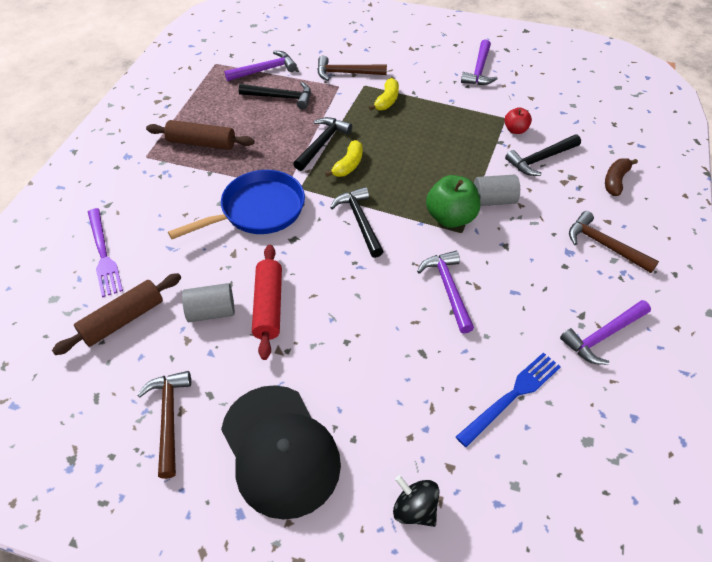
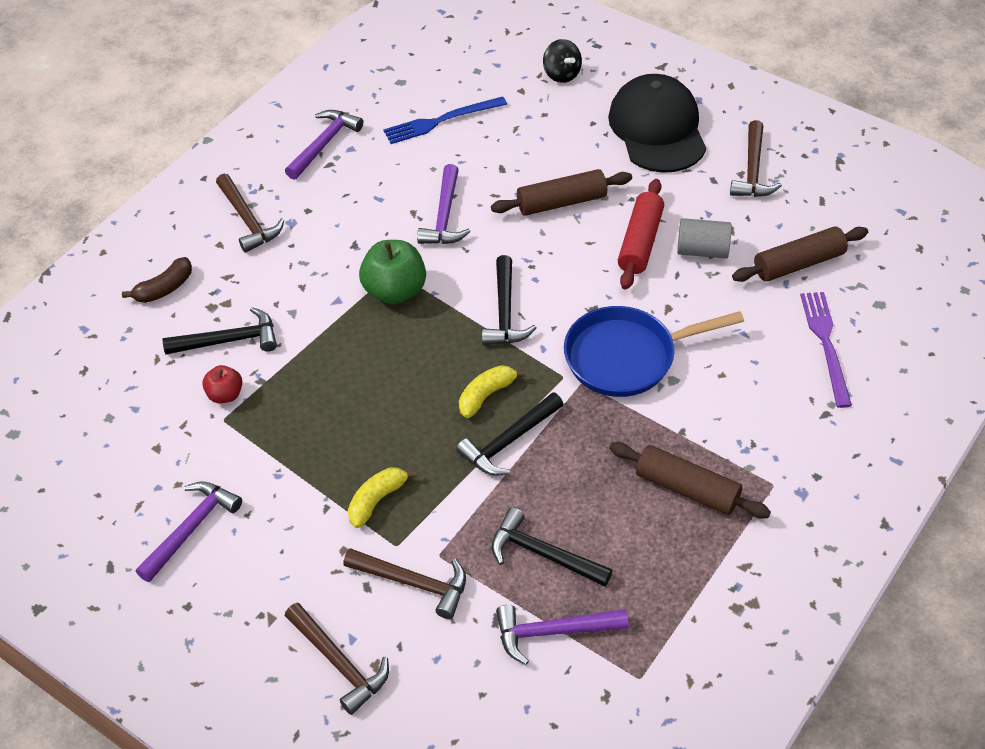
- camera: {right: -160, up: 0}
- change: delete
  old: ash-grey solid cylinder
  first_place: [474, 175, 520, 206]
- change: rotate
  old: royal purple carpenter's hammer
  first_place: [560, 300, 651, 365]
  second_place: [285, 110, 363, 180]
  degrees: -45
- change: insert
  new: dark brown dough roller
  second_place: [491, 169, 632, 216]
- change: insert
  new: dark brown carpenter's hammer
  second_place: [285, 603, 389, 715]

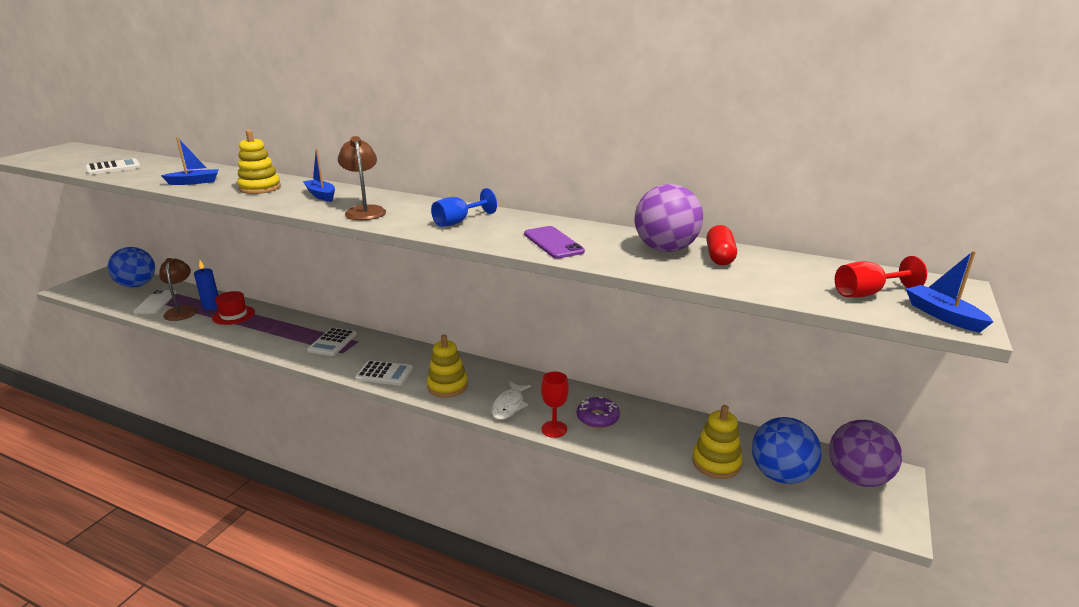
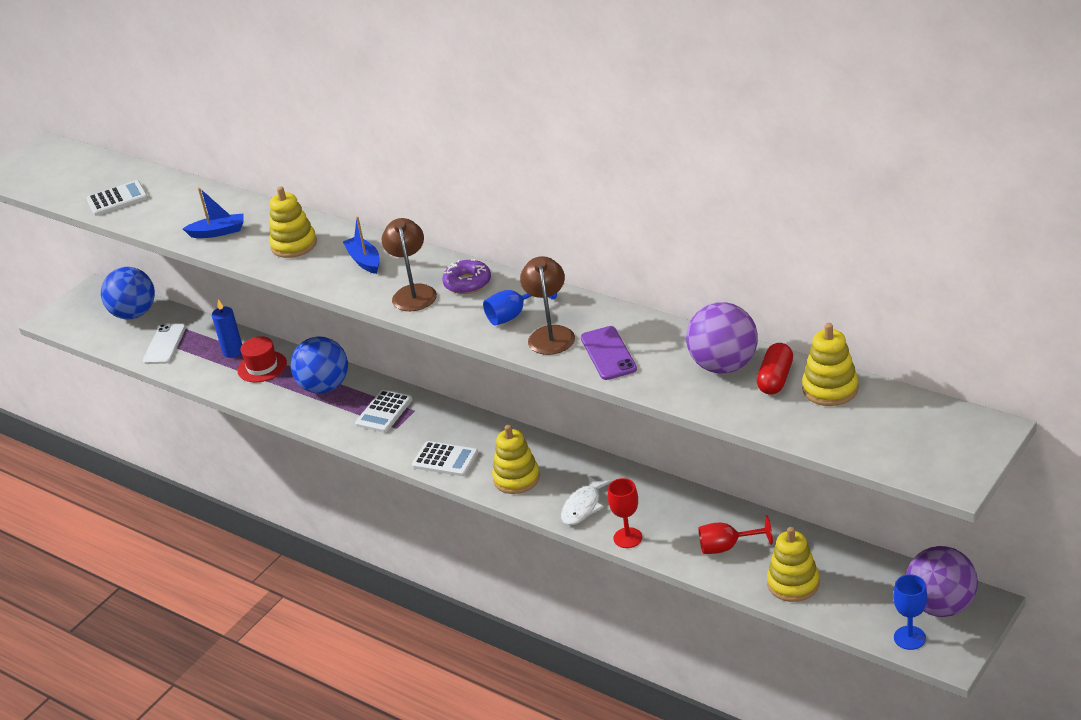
- camera: {right: 15, up: 10}
- change: delete
  old: blue sailboat
  first_place: [906, 251, 993, 333]
- change: move
  old: scarlet wine glass
  first_place: [835, 256, 927, 297]
  second_place: [698, 515, 773, 554]
- change: move
  old: dark brown reading lamp
  first_place: [159, 258, 197, 321]
  second_place: [520, 256, 575, 355]
- change: move
  old: royal purple doughnut
  first_place: [577, 397, 620, 428]
  second_place: [442, 259, 491, 294]
- change: move
  old: blue sphere
  first_place: [752, 417, 822, 484]
  second_place: [291, 337, 348, 393]
- change: insert
  new: bright yellow stacking toy
  second_place: [802, 323, 859, 406]
- change: insert
  new: blue wine glass
  second_place: [893, 574, 927, 650]

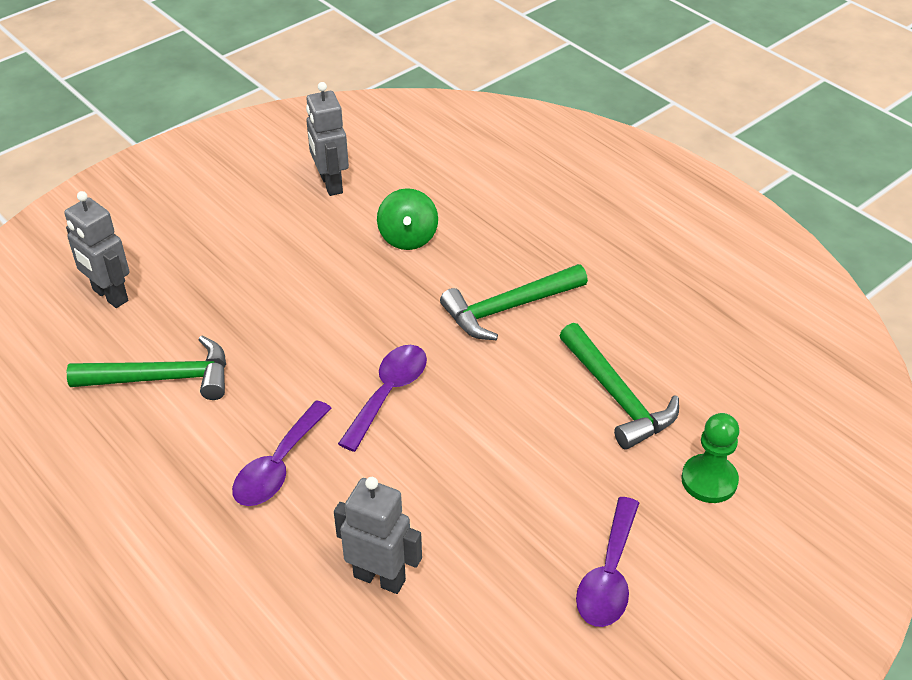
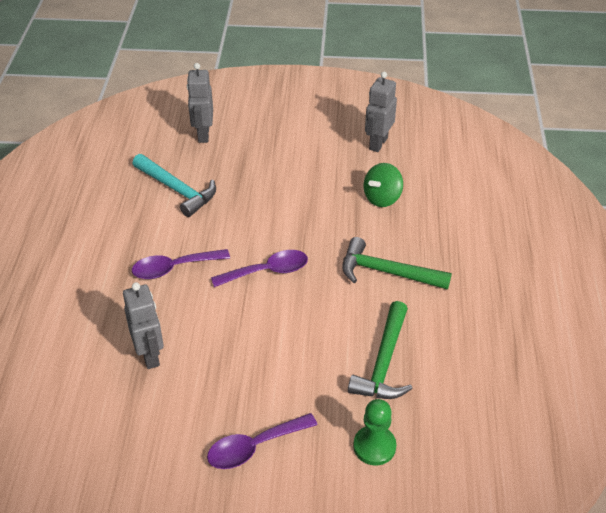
- camera: {right: 45, up: 0}
- change: recolor
  old: emerald carpenter's hammer
  new: aqua carpenter's hammer
  first_place: [67, 336, 226, 400]
  second_place: [133, 154, 216, 217]

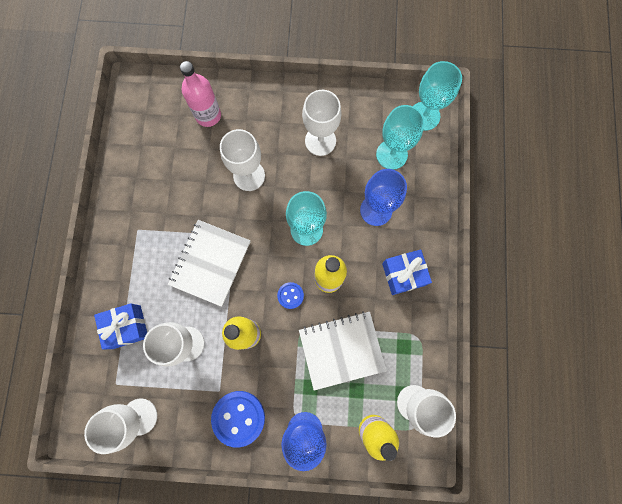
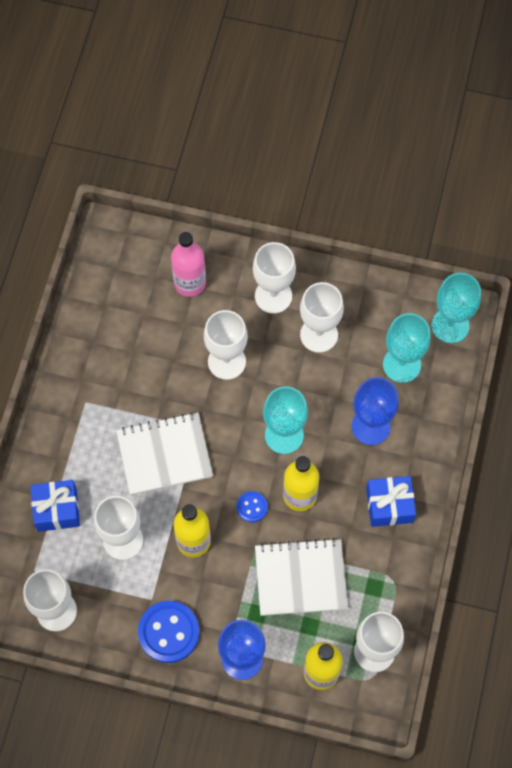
- camera: {right: 10, up: -10}
- change: rotate
  old: pure white notepad
  first_place: [168, 220, 250, 307]
  second_place: [116, 412, 213, 495]
  degrees: 45
- change: insert
  new: pure white wine glass
  second_place: [253, 242, 296, 314]

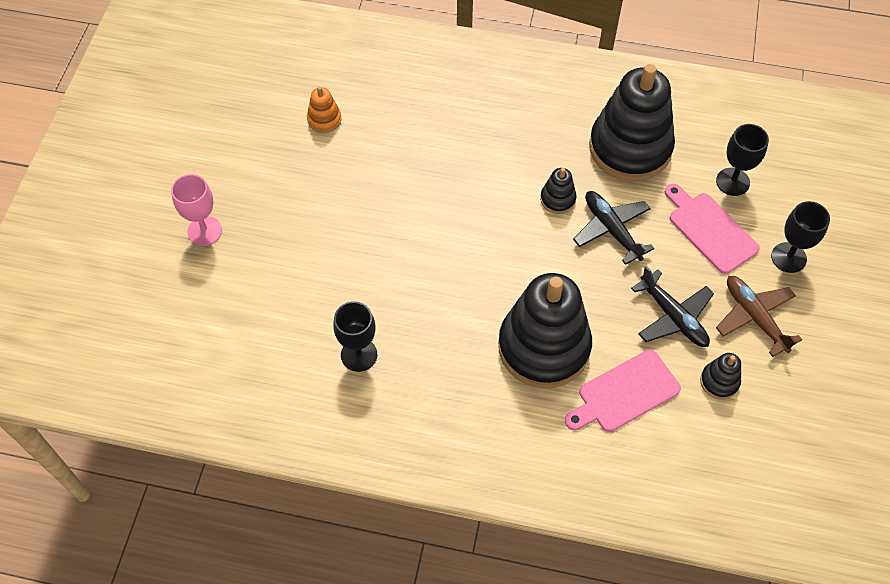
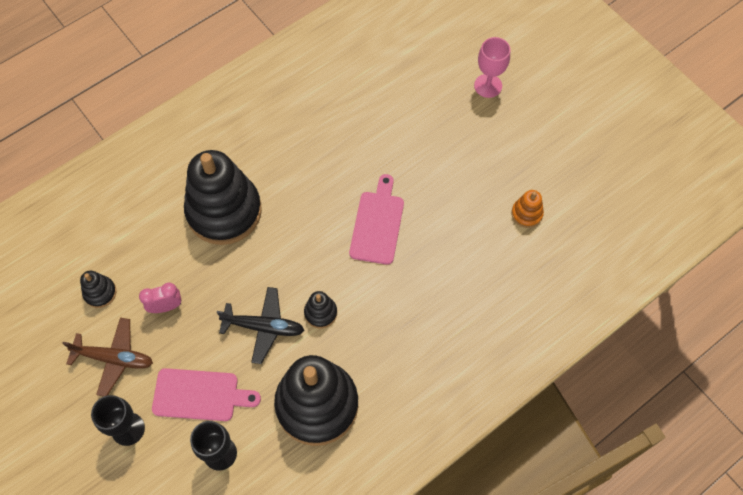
- camera: {right: 130, up: 5}
- change: replace
  old: black aeroplane
  new: rose-pink bedside clock
  first_place: [631, 266, 714, 347]
  second_place: [139, 282, 181, 313]
- change: delete
  old: black wine glass
  first_place: [334, 301, 377, 372]
- change: move
  old: rose-pink cutting board
  first_place: [565, 350, 681, 432]
  second_place: [349, 174, 404, 265]

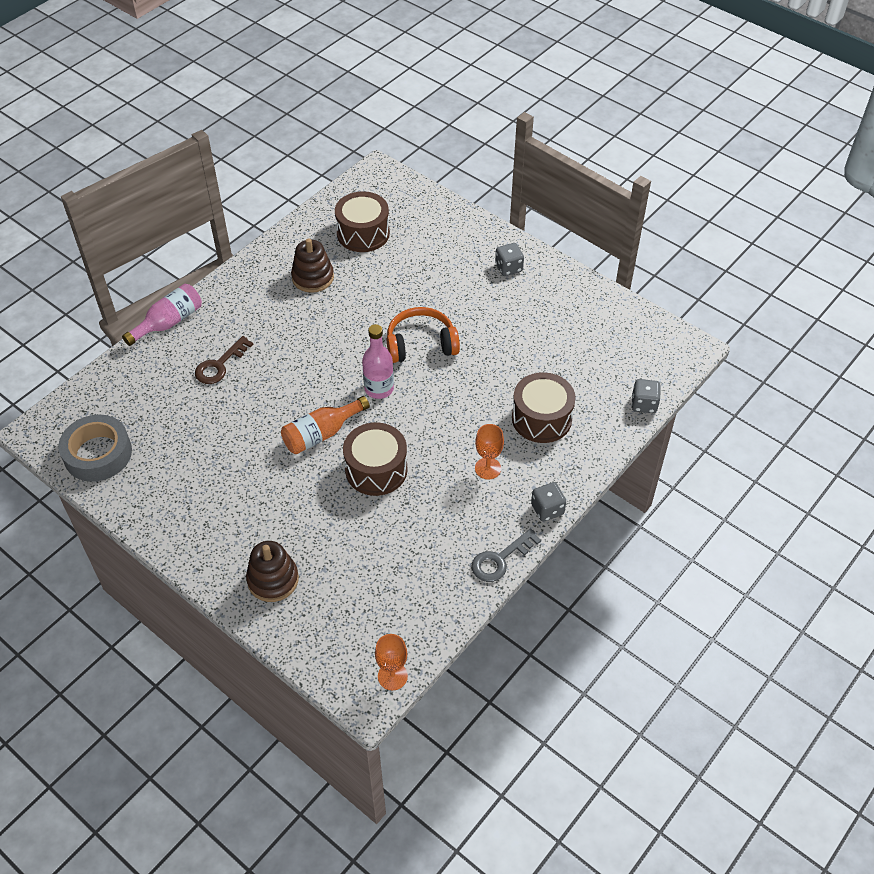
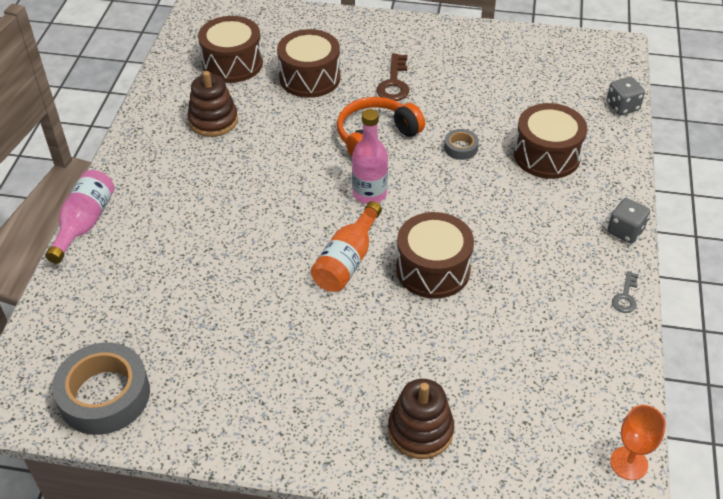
- camera: {right: -30, up: -5}
- change: delete
  old: ash-grey die
  first_place: [495, 243, 524, 276]
- change: move
  old: dark brown key
  first_place: [195, 336, 254, 384]
  second_place: [377, 54, 409, 101]
- change: delete
  old: bright orange wine glass
  first_place: [475, 424, 504, 479]
- change: resize
  old: ash-grey key
  first_place: [471, 529, 541, 582]
  second_place: [612, 271, 639, 313]
  factor: 0.6
- change: insert
  new: dark brown snare drum
  second_place: [277, 29, 340, 98]
- change: insert
  new: ash-grey tape
  second_place: [444, 129, 479, 160]

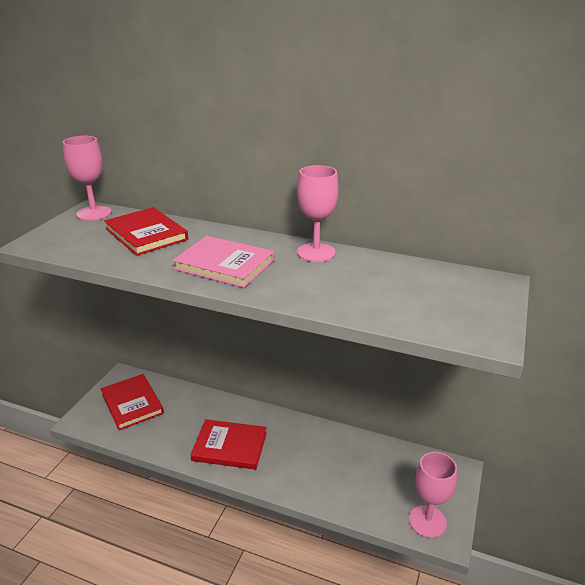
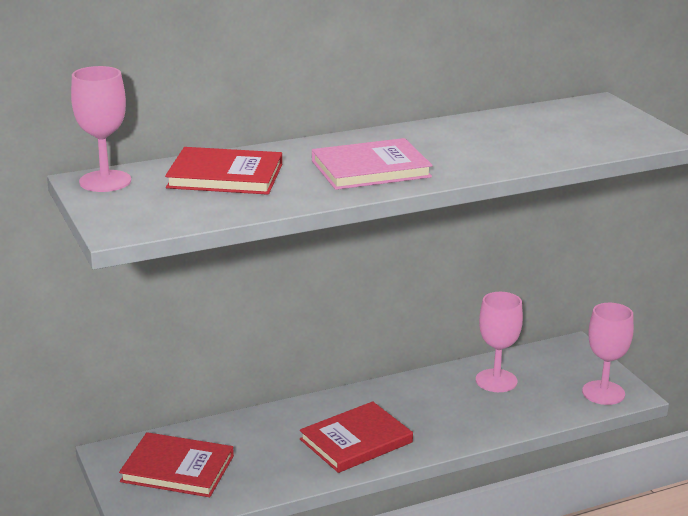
- camera: {right: -45, up: -5}
- change: move
  old: rose-pink wine glass
  first_place: [297, 165, 339, 262]
  second_place: [476, 292, 523, 392]

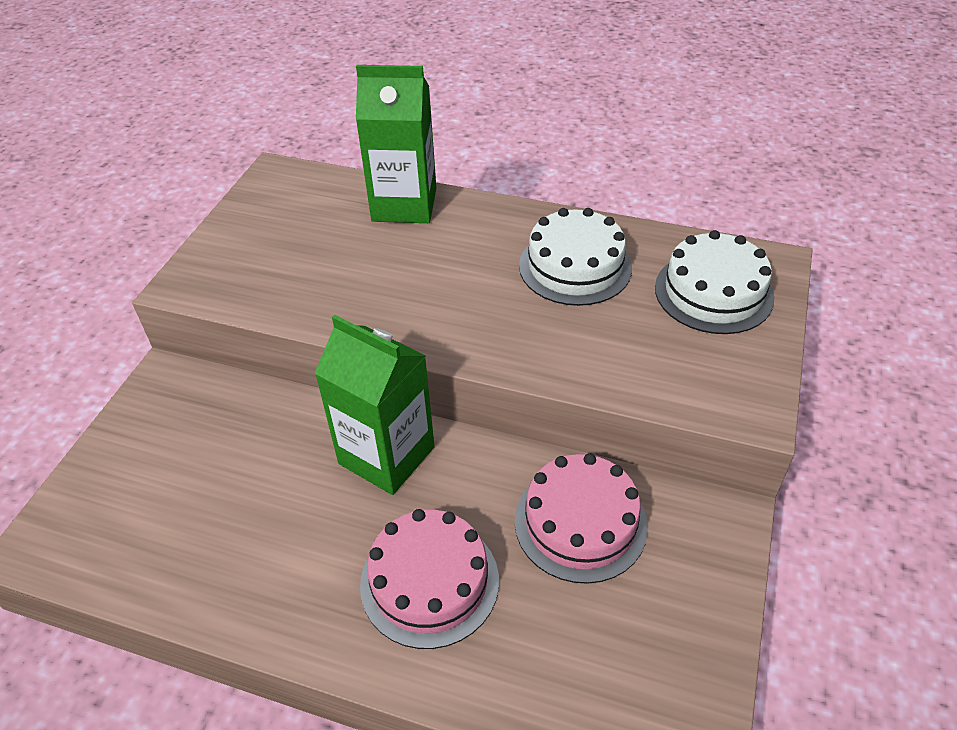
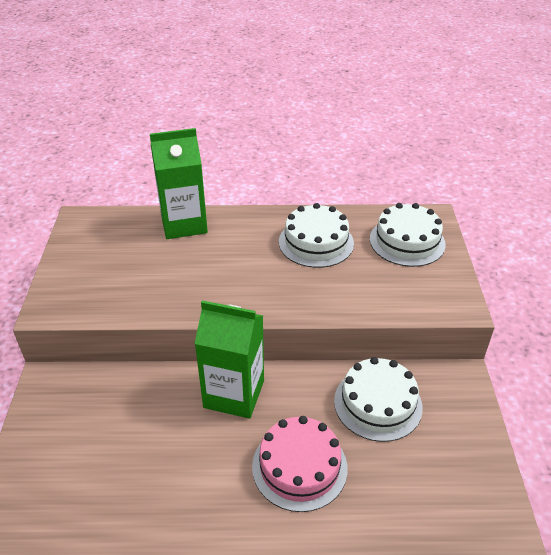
- camera: {right: -20, up: -5}
- change: recolor
  old: rose-pink layer cake
  new: pure white layer cake
  first_place: [515, 453, 648, 584]
  second_place: [334, 357, 423, 442]

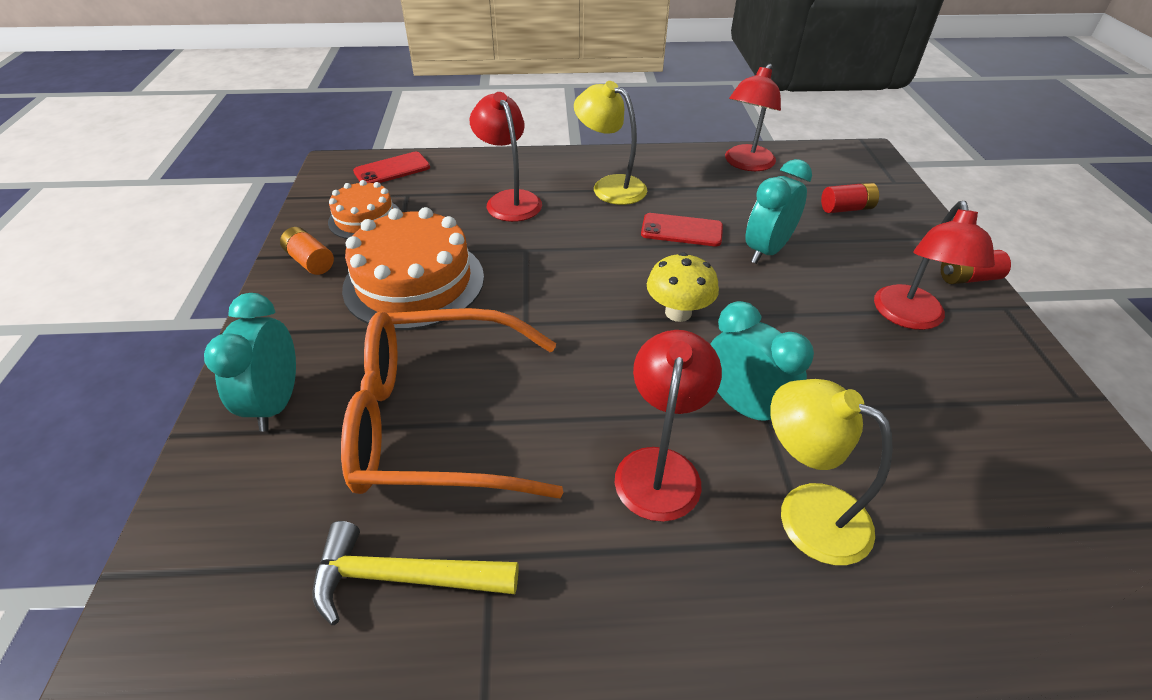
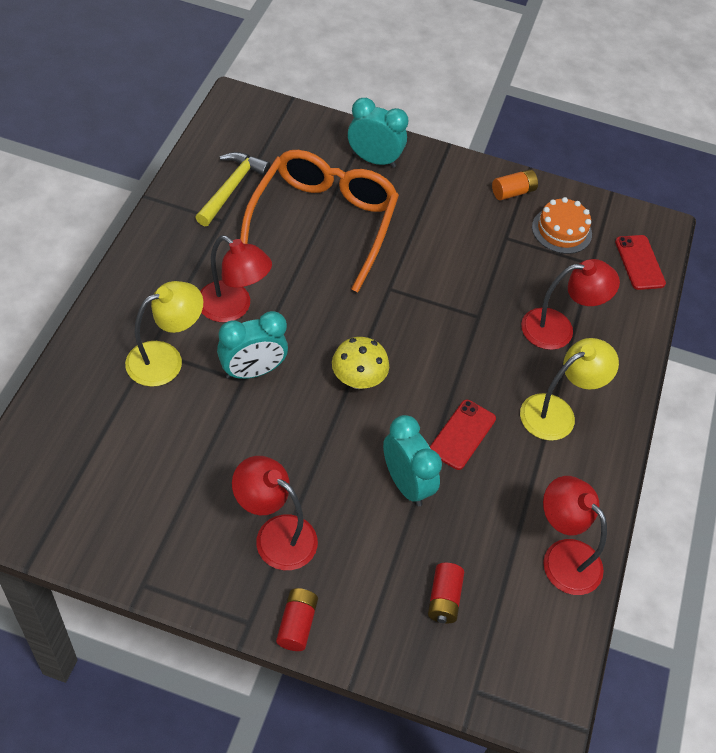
- camera: {right: 105, up: 10}
- change: delete
  old: bright orange layer cake
  first_place: [342, 207, 484, 330]

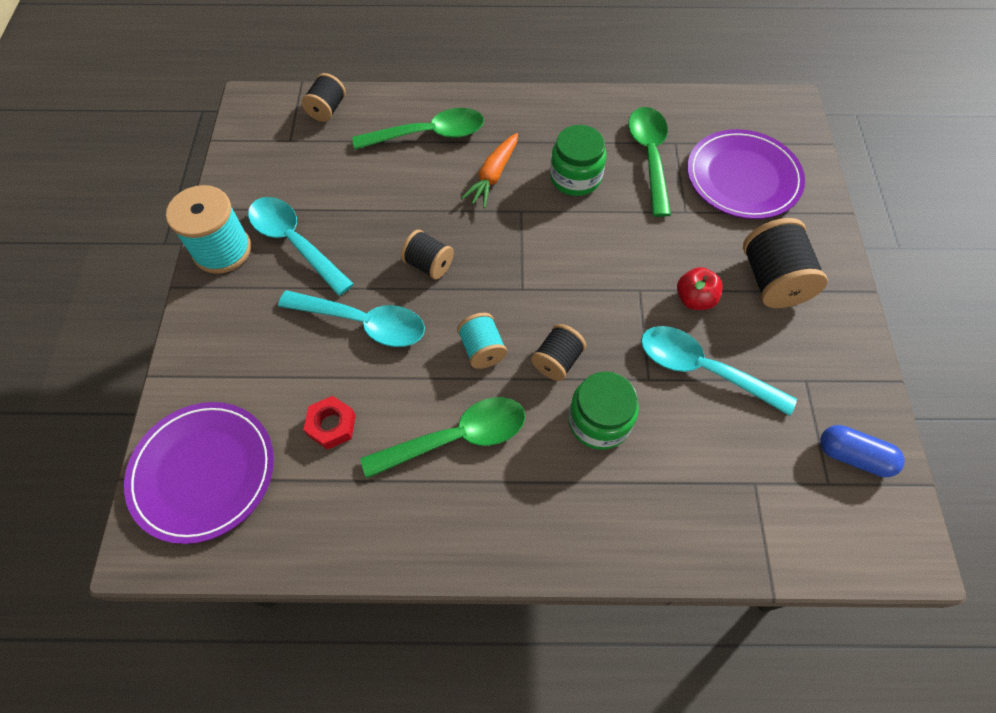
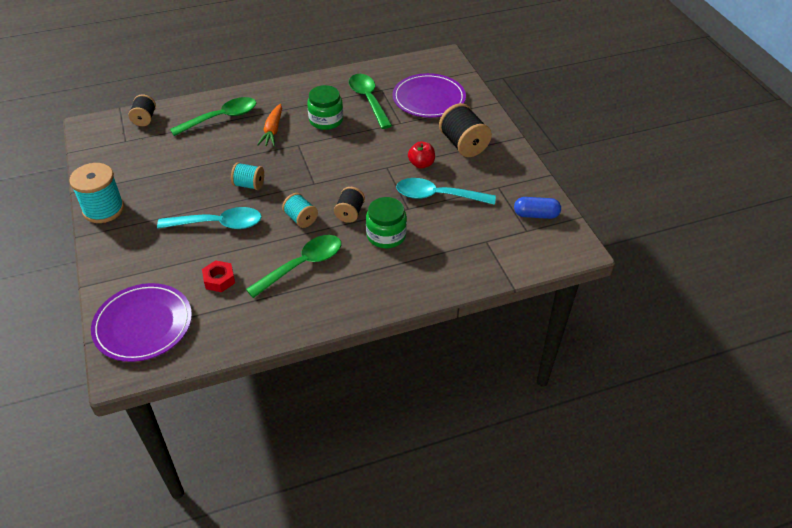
- camera: {right: -20, up: -15}
- change: delete
  old: aqua teaspoon
  first_place: [248, 197, 354, 296]
- change: recolor
  old: black bobbin
  new: aqua bobbin
  first_place: [401, 230, 454, 280]
  second_place: [231, 162, 264, 190]

